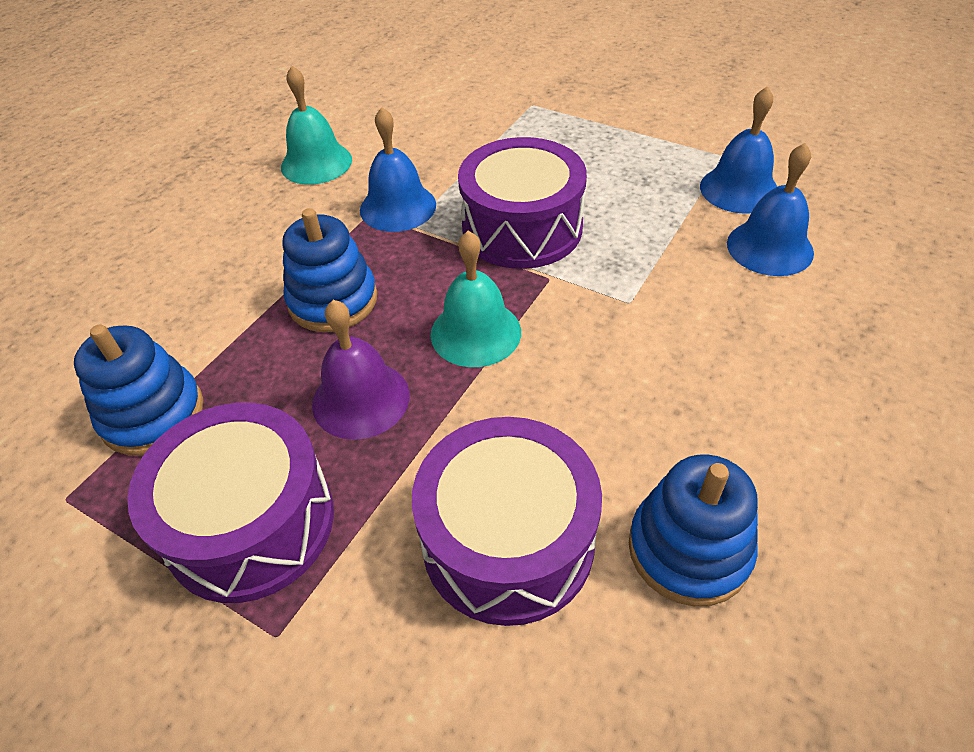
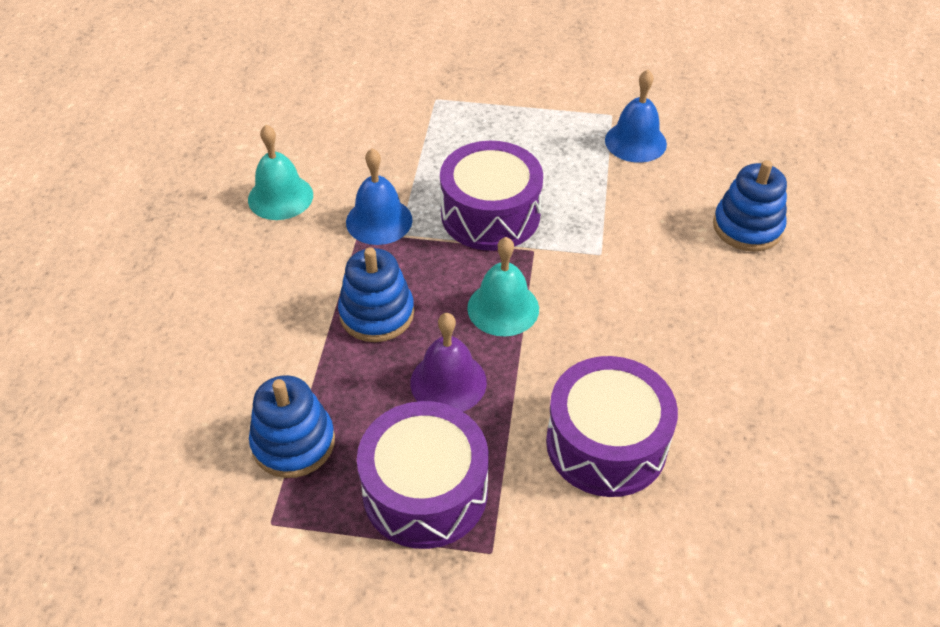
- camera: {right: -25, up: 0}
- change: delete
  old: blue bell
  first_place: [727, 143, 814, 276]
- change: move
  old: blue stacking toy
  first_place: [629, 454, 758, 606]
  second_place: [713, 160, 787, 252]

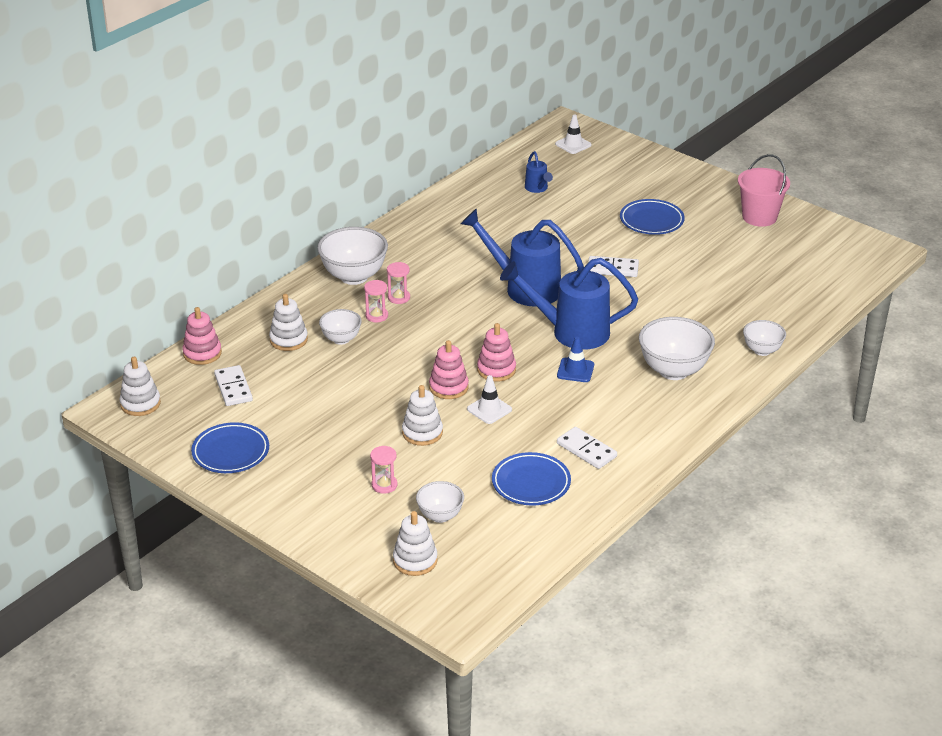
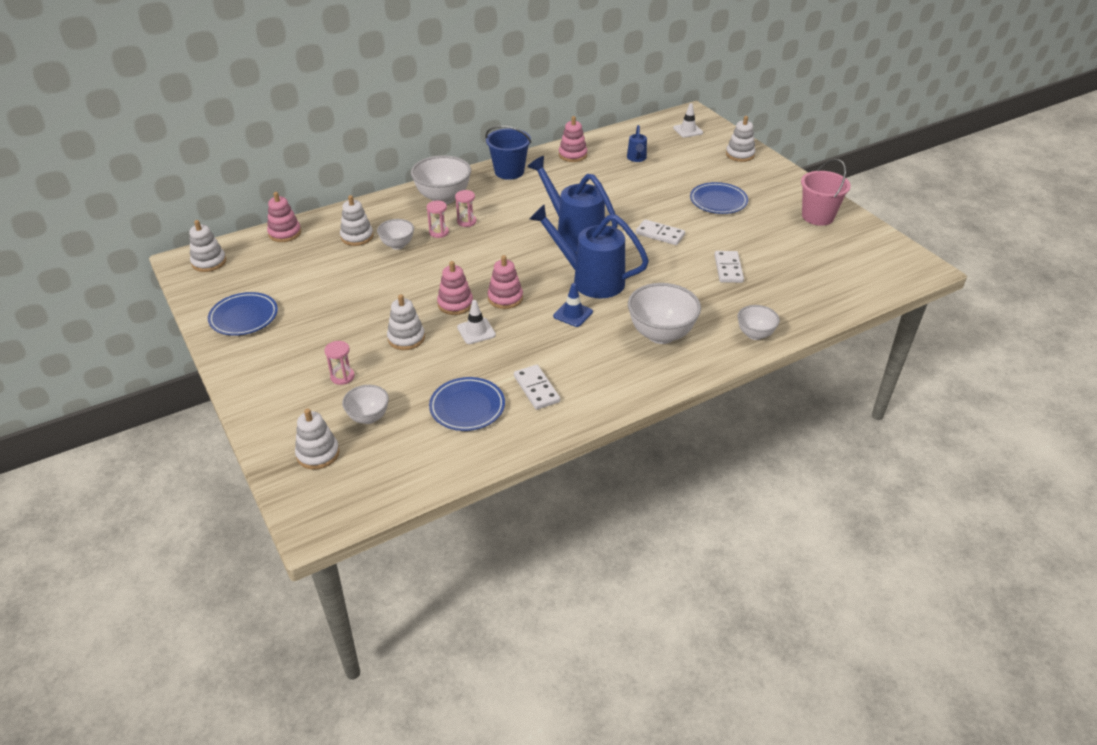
- camera: {right: 20, up: 5}
- change: move
  old: pure white domino tile
  first_place: [214, 365, 253, 406]
  second_place: [714, 251, 744, 283]
- change: insert
  new: rose-pink stacking toy
  second_place: [559, 116, 587, 162]
- change: insert
  new: pure white stacking toy
  second_place: [726, 116, 756, 162]
- change: insert
  new: blue pail
  second_place: [485, 126, 531, 180]

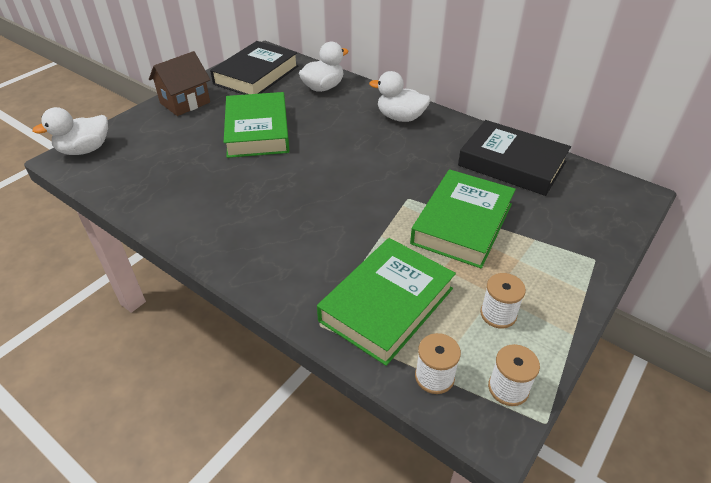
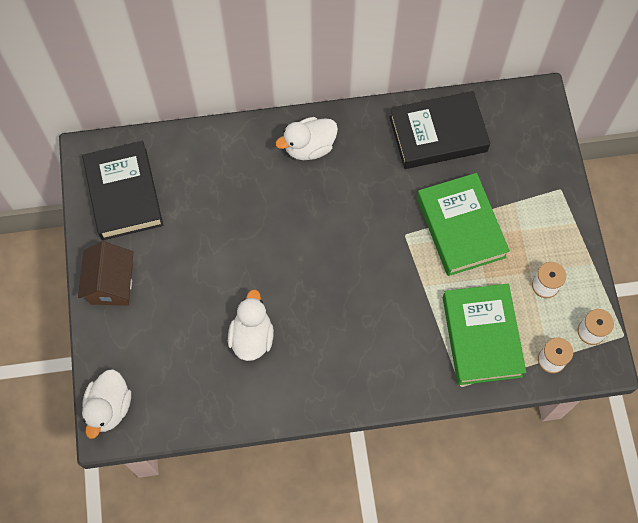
- camera: {right: -45, up: 25}
- change: move
  old: pure white toy duck
  first_place: [299, 42, 348, 92]
  second_place: [228, 289, 274, 361]
- change: delete
  old: emerald hardcover
  first_place: [224, 92, 290, 158]

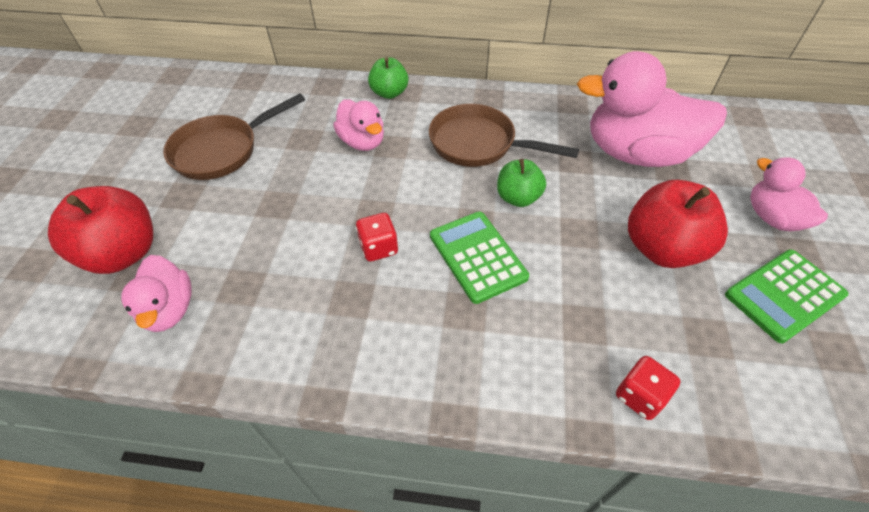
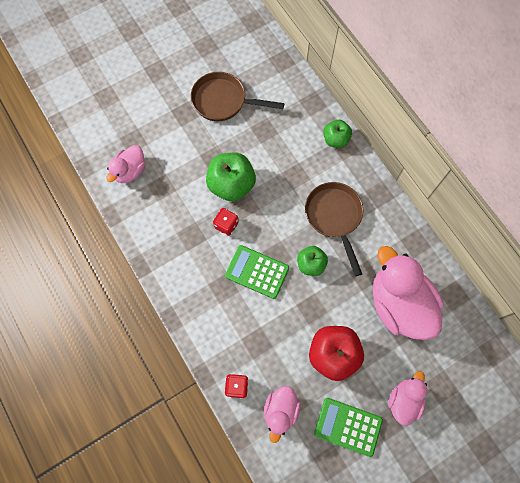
- camera: {right: 50, up: 20}
- change: move
  old: rose-pink toy duck
  first_place: [333, 99, 384, 151]
  second_place: [264, 386, 300, 443]
- change: delete
  old: scarlet toy apple
  first_place: [48, 186, 153, 274]
- change: rotate
  old: emerald pocket calculator
  first_place: [430, 212, 529, 304]
  second_place: [225, 245, 289, 299]
  degrees: -90
- change: insert
  new: emerald toy apple
  second_place: [206, 153, 256, 201]

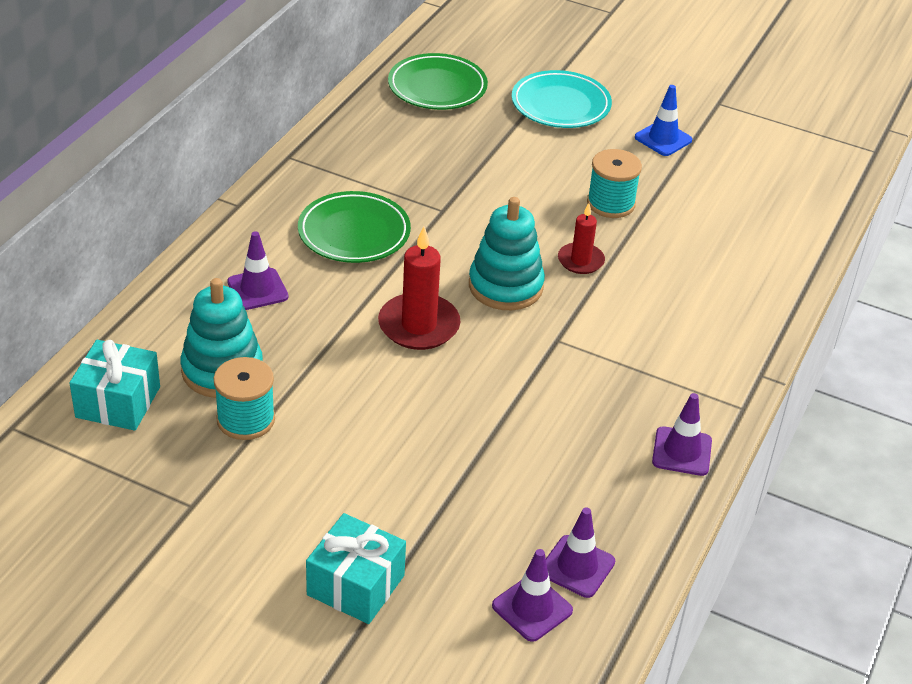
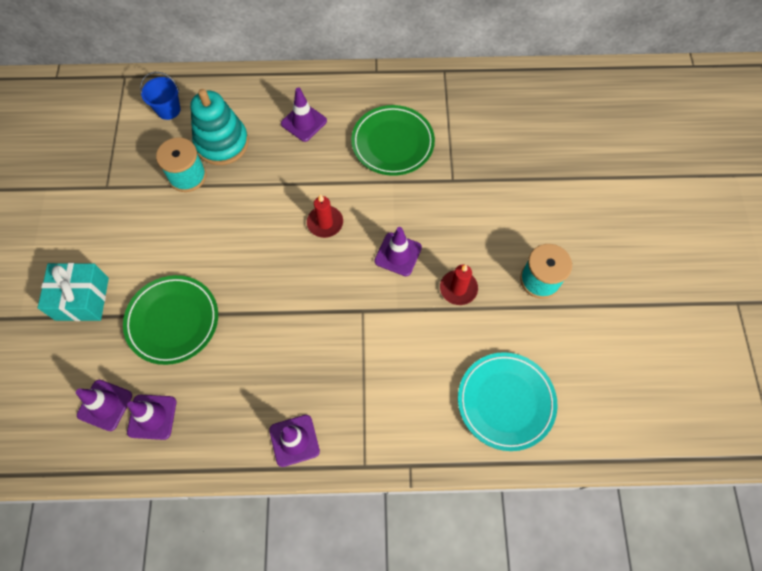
- camera: {right: 65, up: 25}
- change: move
  old: emerald plate
  first_place: [388, 53, 488, 110]
  second_place: [123, 275, 218, 365]
- change: move
  old: aqua plate
  first_place: [512, 70, 612, 128]
  second_place: [458, 352, 557, 451]
- change: delete
  old: blue traffic cone
  first_place: [635, 85, 692, 156]
- change: replace
  old: aqua stacking toy
  new: royal purple traffic cone
  first_place: [469, 197, 545, 310]
  second_place: [374, 227, 422, 276]
- change: resize
  old: scarlet wax candle
  first_place: [378, 226, 460, 350]
  second_place: [307, 194, 343, 238]
  factor: 0.61
- change: replace
  old: aqua gift
  new: blue pail
  first_place: [70, 340, 160, 431]
  second_place: [140, 72, 181, 120]

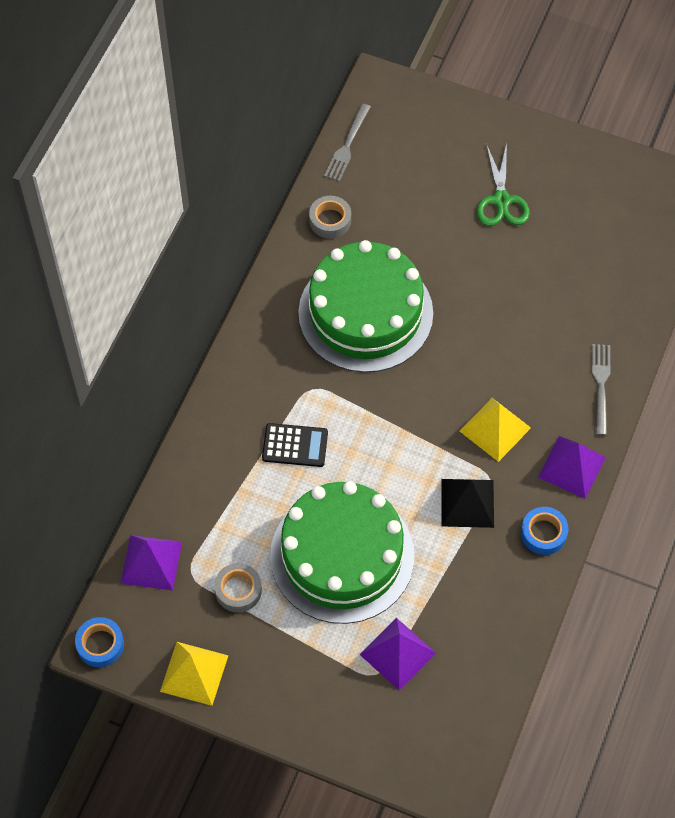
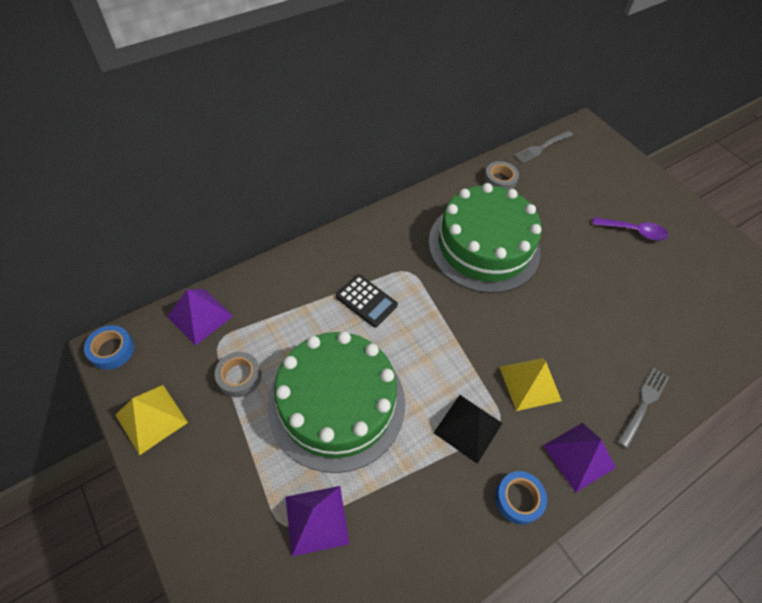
- camera: {right: 30, up: -5}
- change: replace
  old: emerald shears
  new: royal purple teaspoon
  first_place: [477, 143, 530, 226]
  second_place: [593, 217, 668, 240]

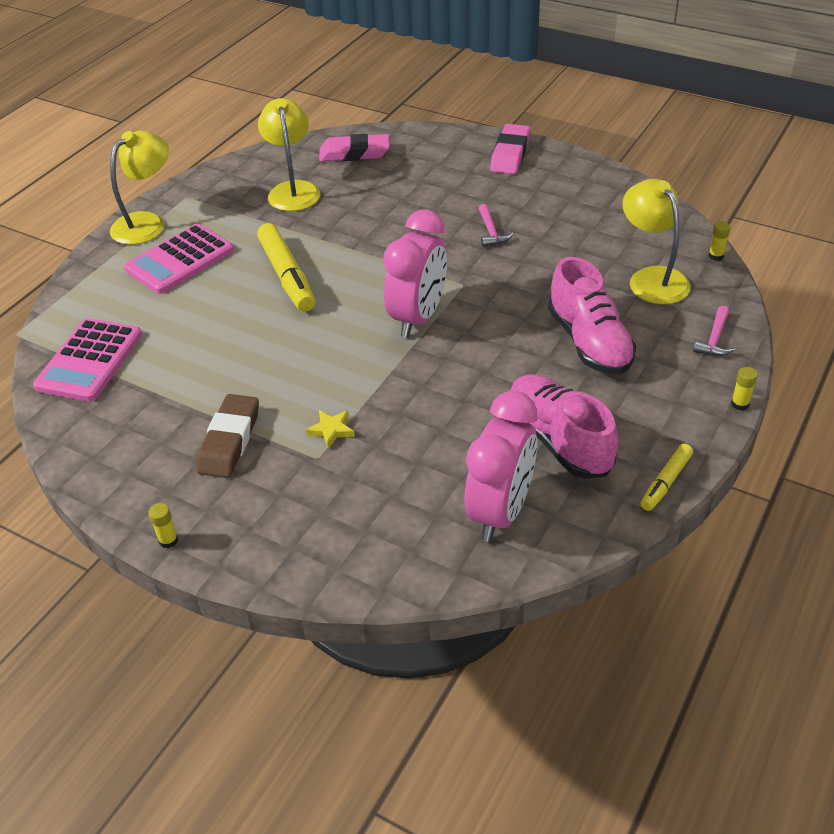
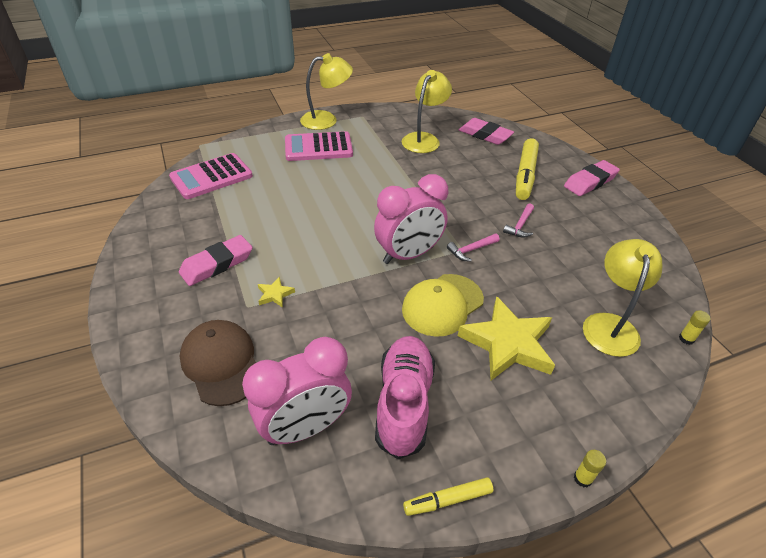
- camera: {right: 35, up: 0}
- change: move
  old: bright yellow felt pen
  first_place: [257, 223, 315, 312]
  second_place: [516, 138, 539, 200]
- change: replace
  old: rose-pink sneaker
  new: bright yellow star
  first_place: [548, 257, 636, 375]
  second_place: [458, 296, 555, 380]
- change: move
  old: rose-pink carpenter's hammer
  first_place: [693, 306, 735, 356]
  second_place: [447, 234, 500, 262]
- change: recolor
  old: dark brown gum eraser
  new: rose-pink gum eraser
  first_place: [196, 394, 259, 478]
  second_place: [179, 235, 252, 286]
- change: delete
  old: bright yellow glue
  first_place: [149, 503, 178, 548]
- change: insert
  new: bright yellow baseball cap
  second_place: [402, 274, 484, 337]
- change: insert
  new: dark brown baseball cap
  second_place: [180, 320, 256, 406]

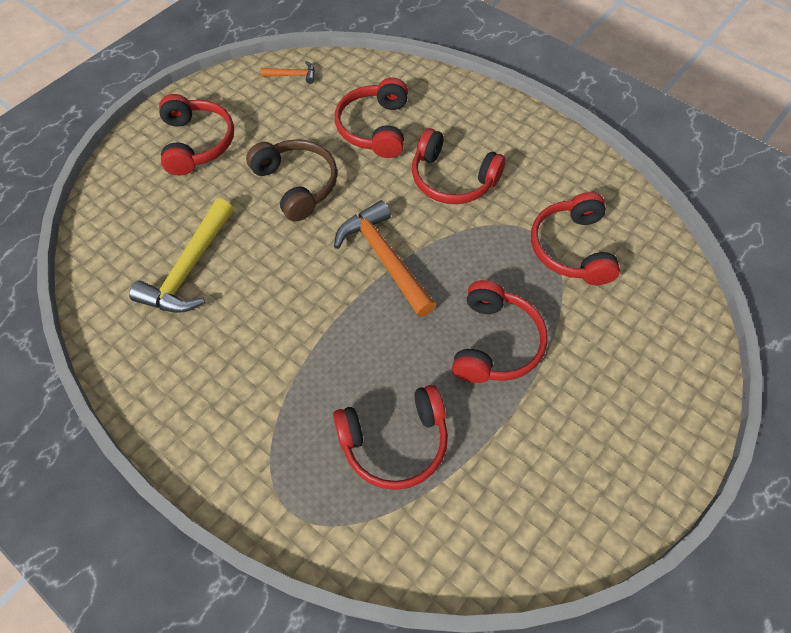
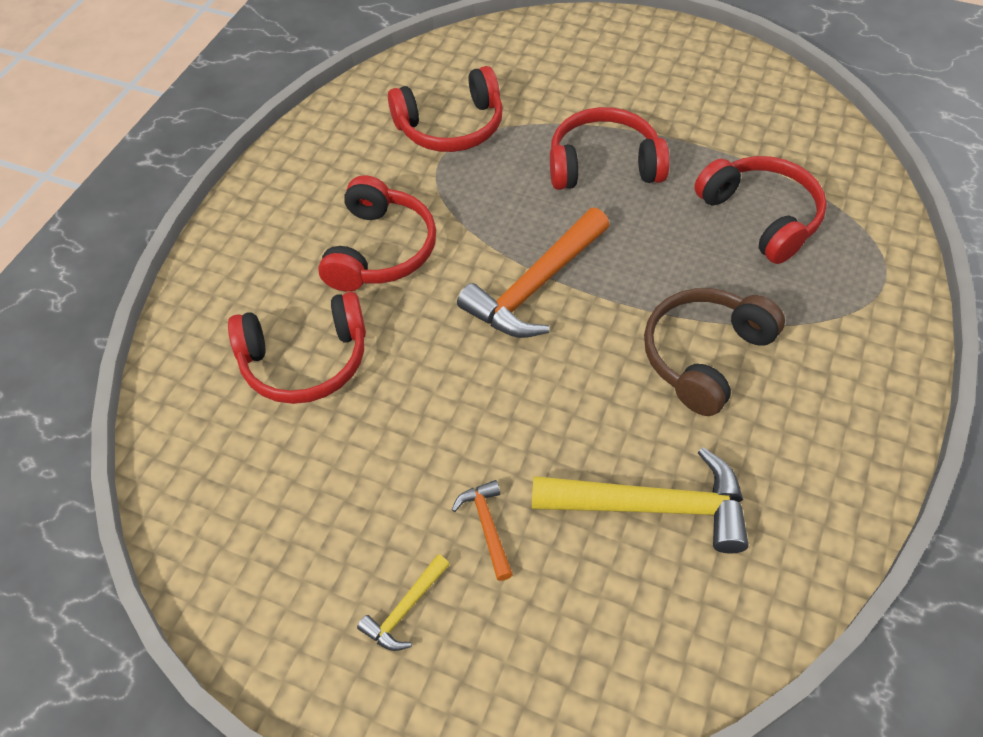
- camera: {right: -105, up: -5}
- change: move
  old: bright orange carpenter's hammer
  first_place: [260, 61, 315, 84]
  second_place: [452, 480, 513, 581]
- change: replace
  old: scarlet over-ear headphones
  new: bright yellow carpenter's hammer
  first_place: [159, 94, 234, 175]
  second_place: [357, 554, 450, 651]
- change: move
  old: dark brown over-ear headphones
  first_place: [246, 139, 337, 222]
  second_place: [644, 288, 785, 416]

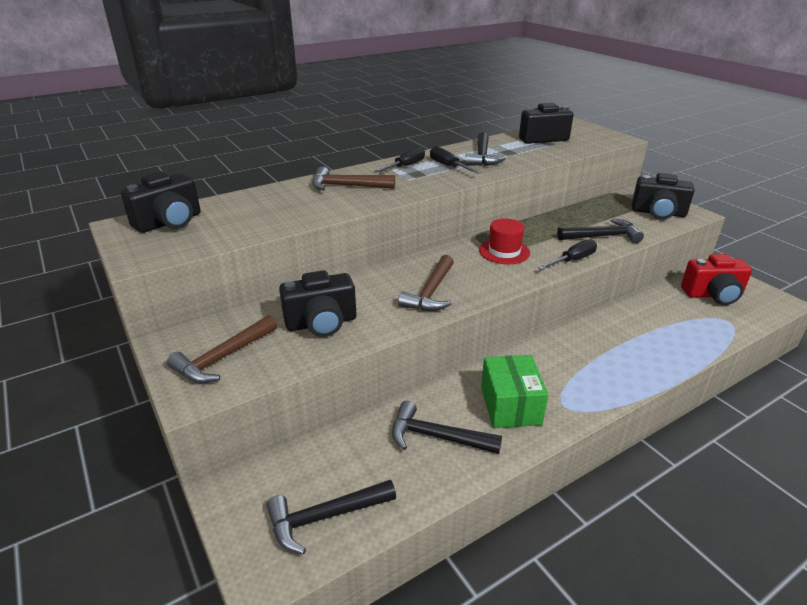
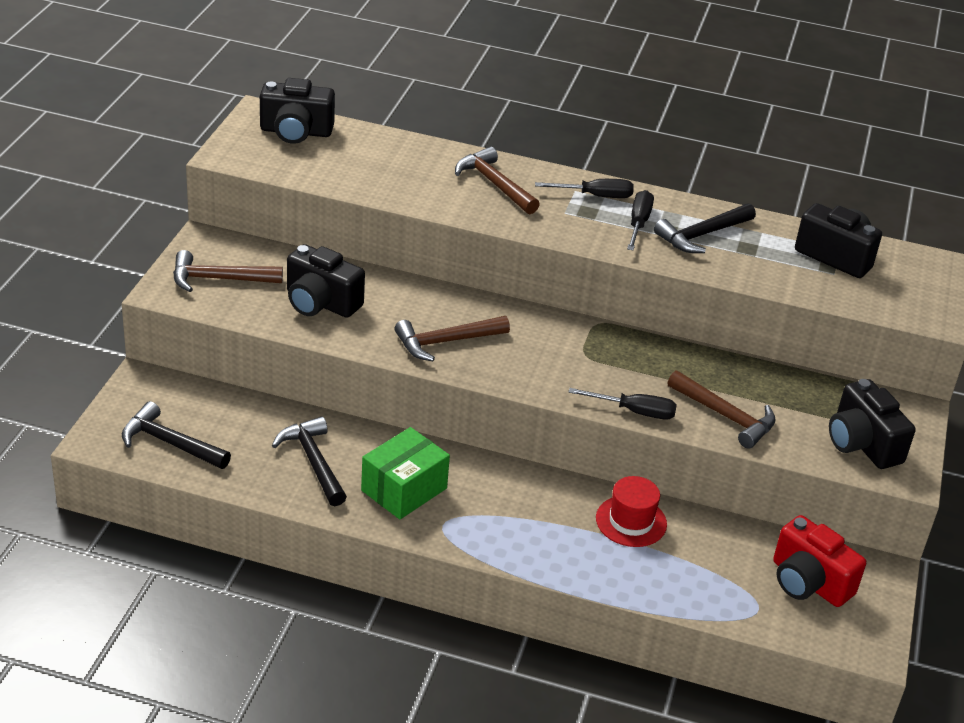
- camera: {right: 45, up: 5}
- change: move
  old: scarlet tall hat
  first_place: [479, 218, 530, 264]
  second_place: [596, 476, 667, 547]
- change: recolor
  old: black carpenter's hammer
  new: dark brown carpenter's hammer
  first_place: [557, 218, 644, 243]
  second_place: [667, 370, 776, 449]

